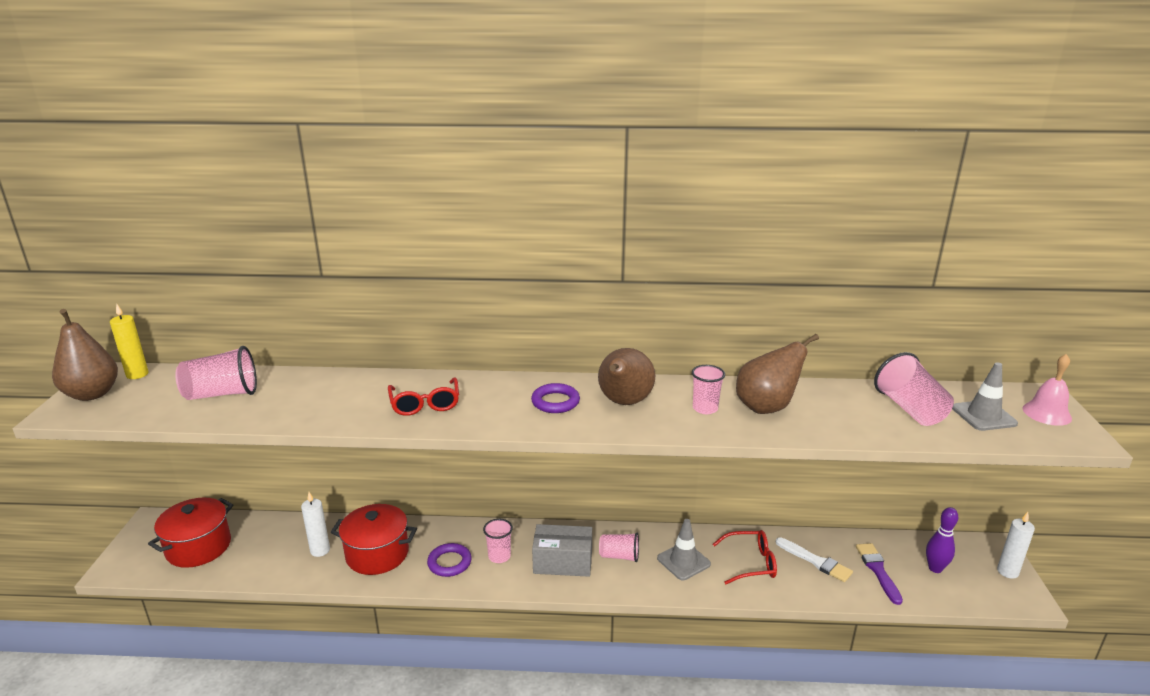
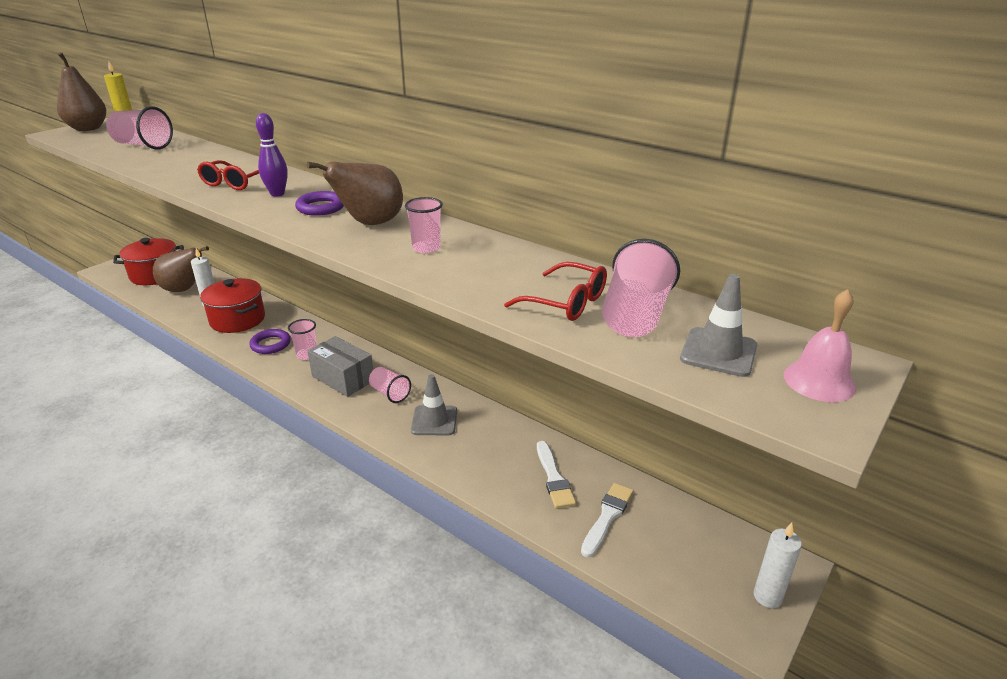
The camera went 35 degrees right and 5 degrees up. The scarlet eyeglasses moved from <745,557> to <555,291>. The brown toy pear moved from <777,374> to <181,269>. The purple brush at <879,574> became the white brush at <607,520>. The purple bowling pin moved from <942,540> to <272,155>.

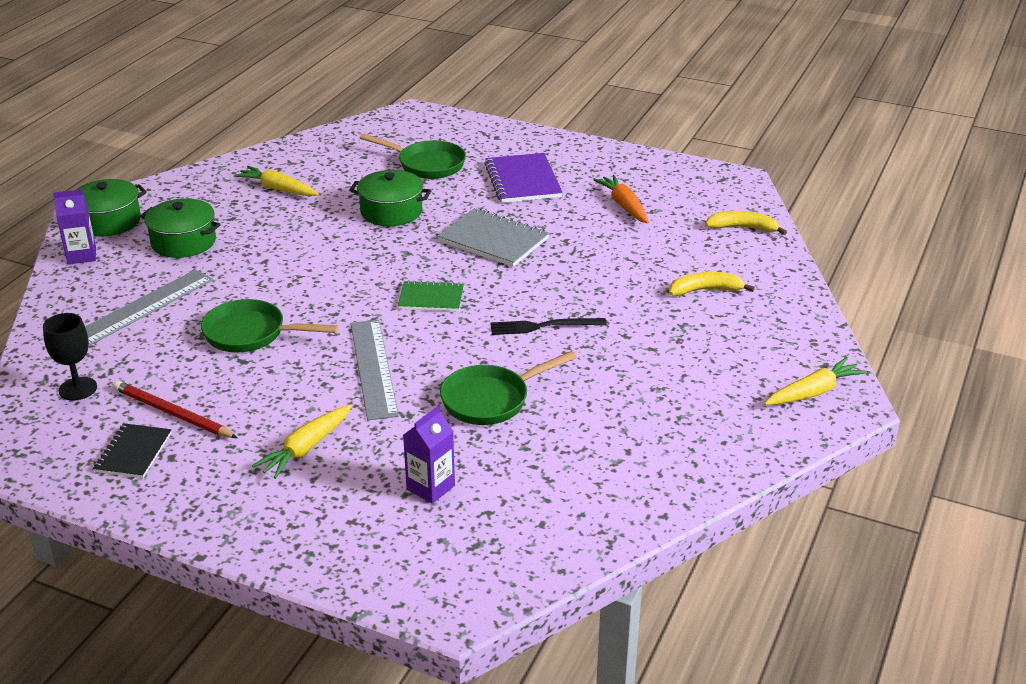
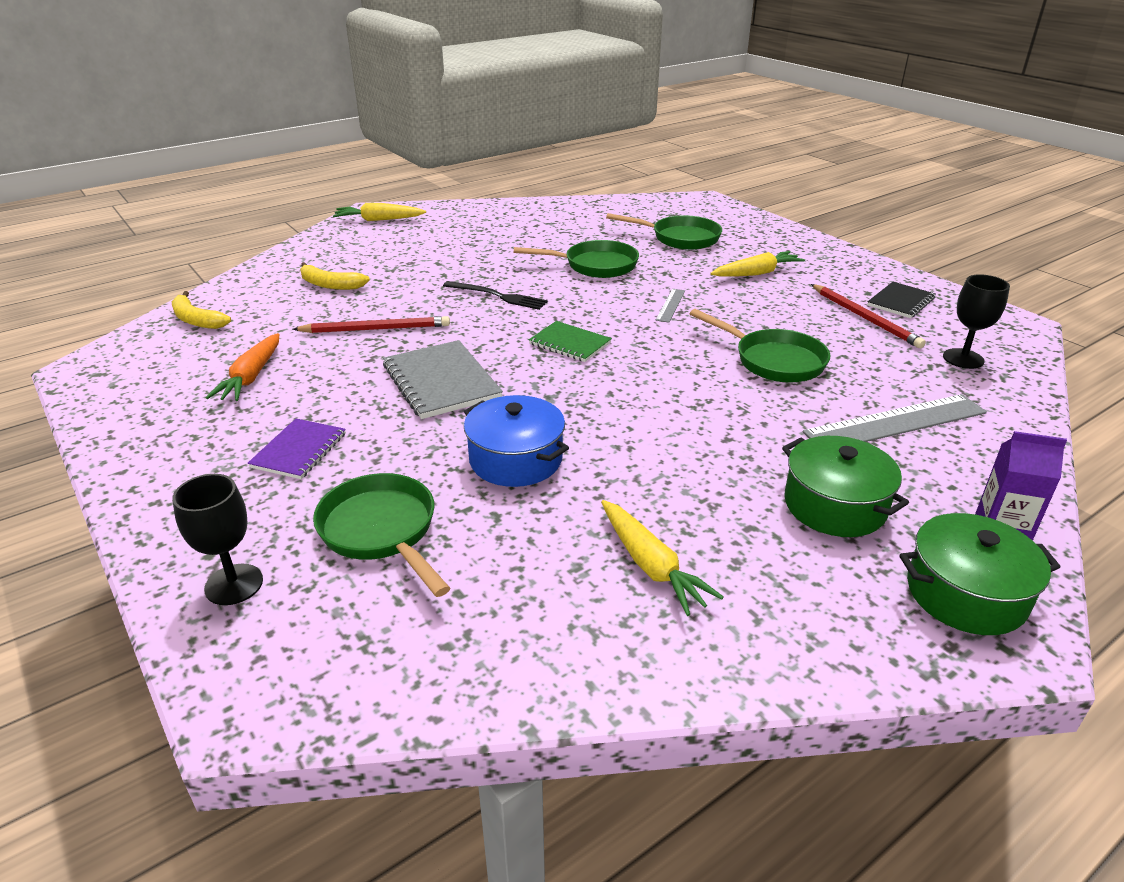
The camera went 150 degrees left and 0 degrees up. The emerald cooking pot at <390,198> became the cobalt cooking pot at <516,441>. The gray measuring stick at <374,370> changed to 0.48 times the size. The purple juice carton at <429,455> was replaced by the emerald skillet at <664,231>. The purple exercise book at <523,178> changed to 0.63 times the size. The black chalice at <217,539> appeared. The scarlet lead pencil at <371,324> appeared.

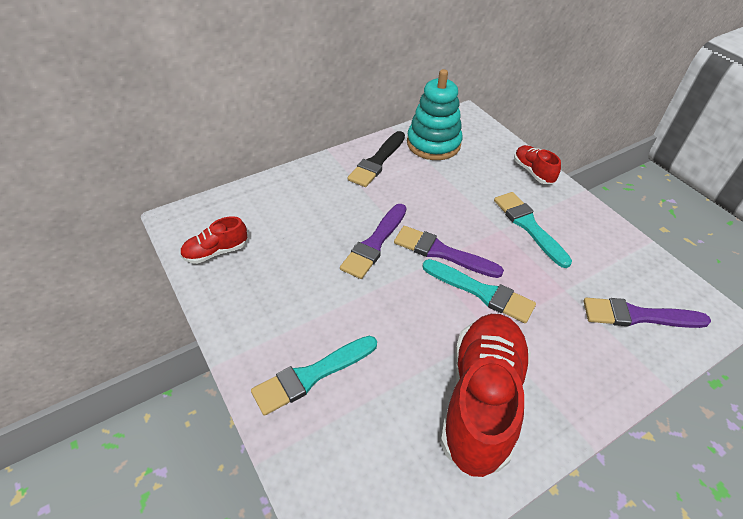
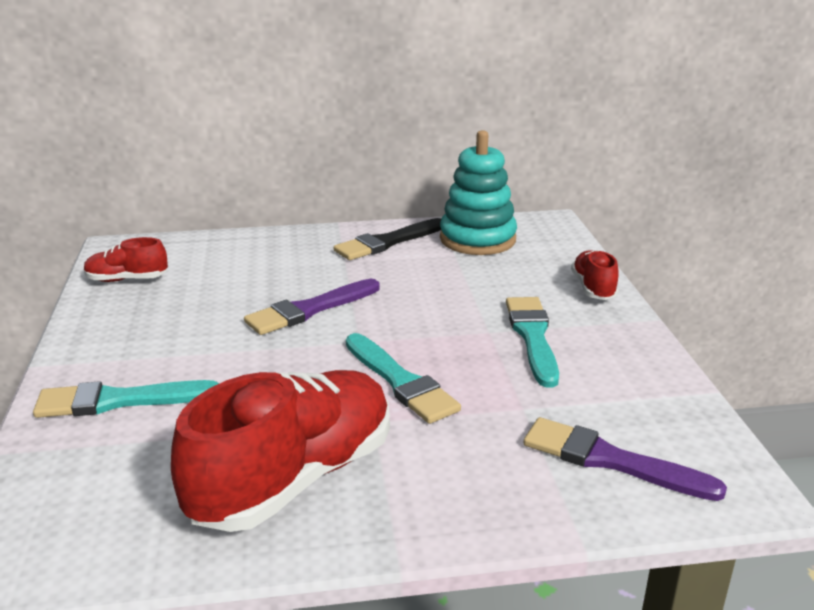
The camera went 25 degrees right and 20 degrees down. The purple brush at <449,252> disappeared.

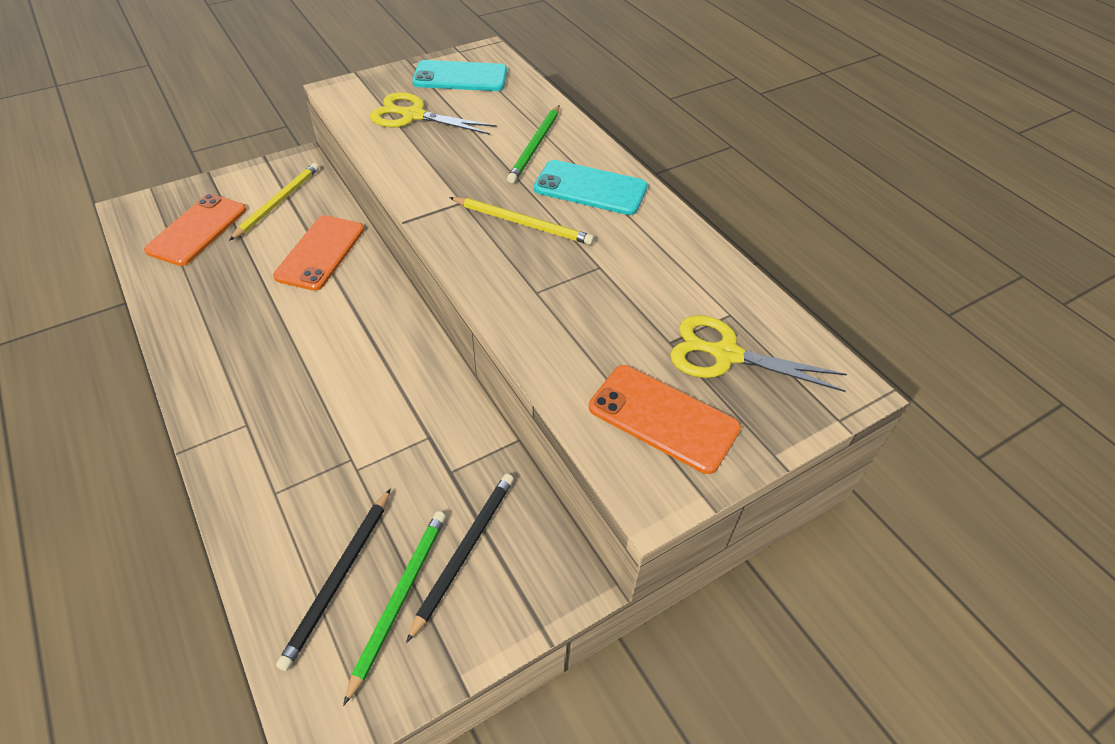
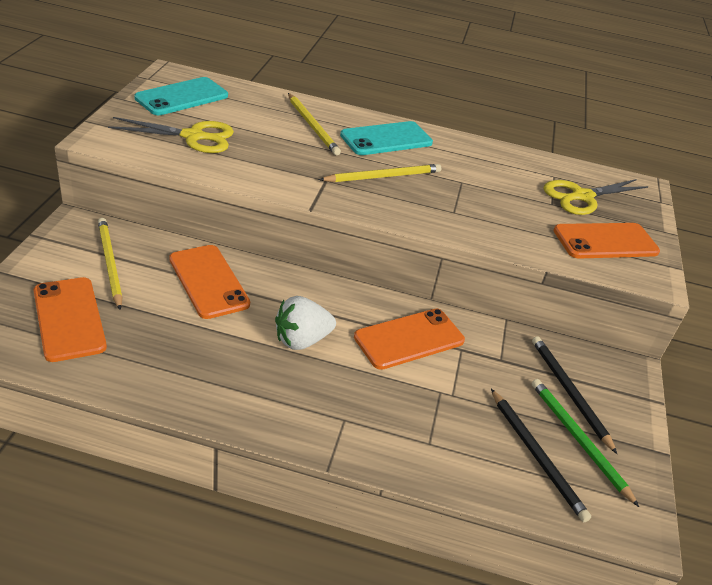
The camera went 50 degrees left and 10 degrees down. The golden pair of scissors at <433,113> turned 150 degrees counterclockwise. The emerald lead pencil at <533,144> became the golden lead pencil at <314,124>. The white strawberry at <305,323> appeared. The bright orange mobile phone at <409,339> appeared.

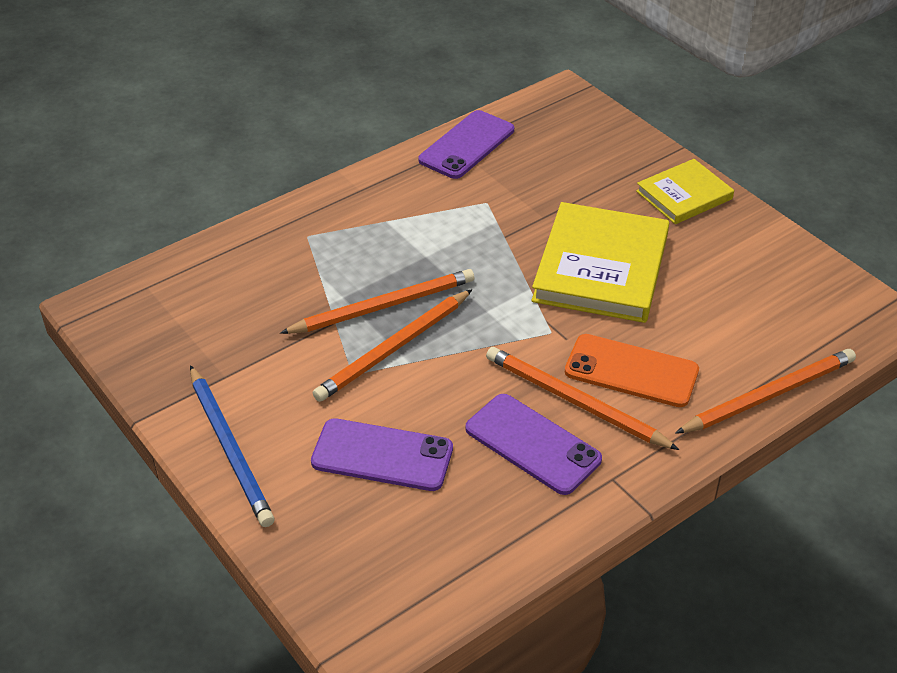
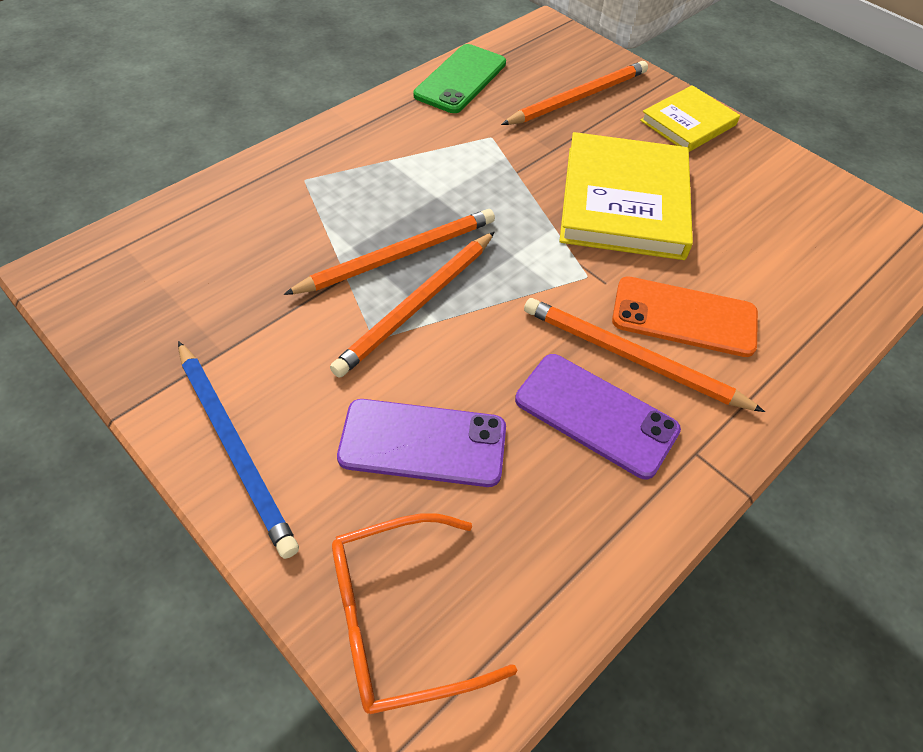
The camera went 10 degrees left and 10 degrees up. The purple mobile phone at <466,144> became the emerald mobile phone at <460,78>. The bright orange lead pencil moved from <765,391> to <574,93>. The bright orange eyeglasses at <424,613> appeared.

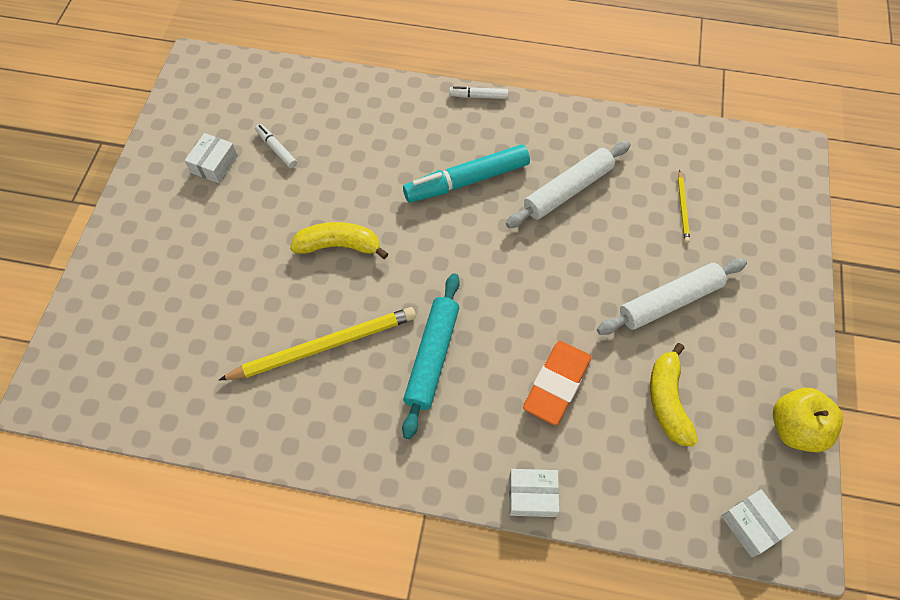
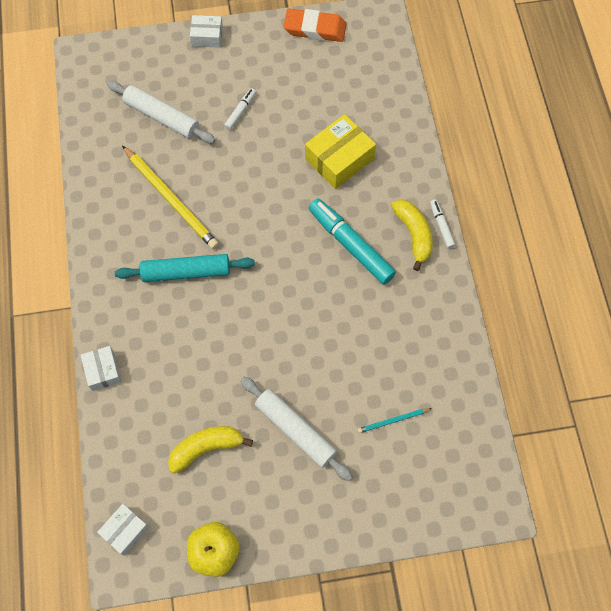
The camera went 70 degrees right and 5 degrees up. The white package moved from <211,158> to <206,31>. The white marker moved from <276,146> to <240,109>. The golden toy banana moved from <339,240> to <412,235>. The white rolling pin moved from <568,184> to <161,112>. The bright orange pencil eraser moved from <557,383> to <315,25>. The golden lead pencil at <684,206> became the turquoise lead pencil at <394,420>. The golden package at <340,151> appeared.

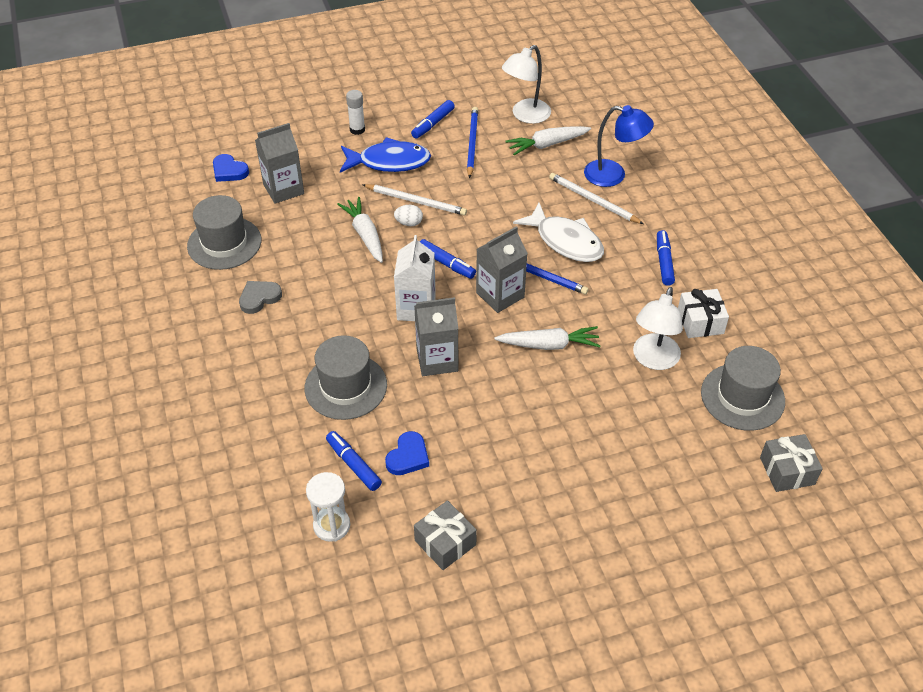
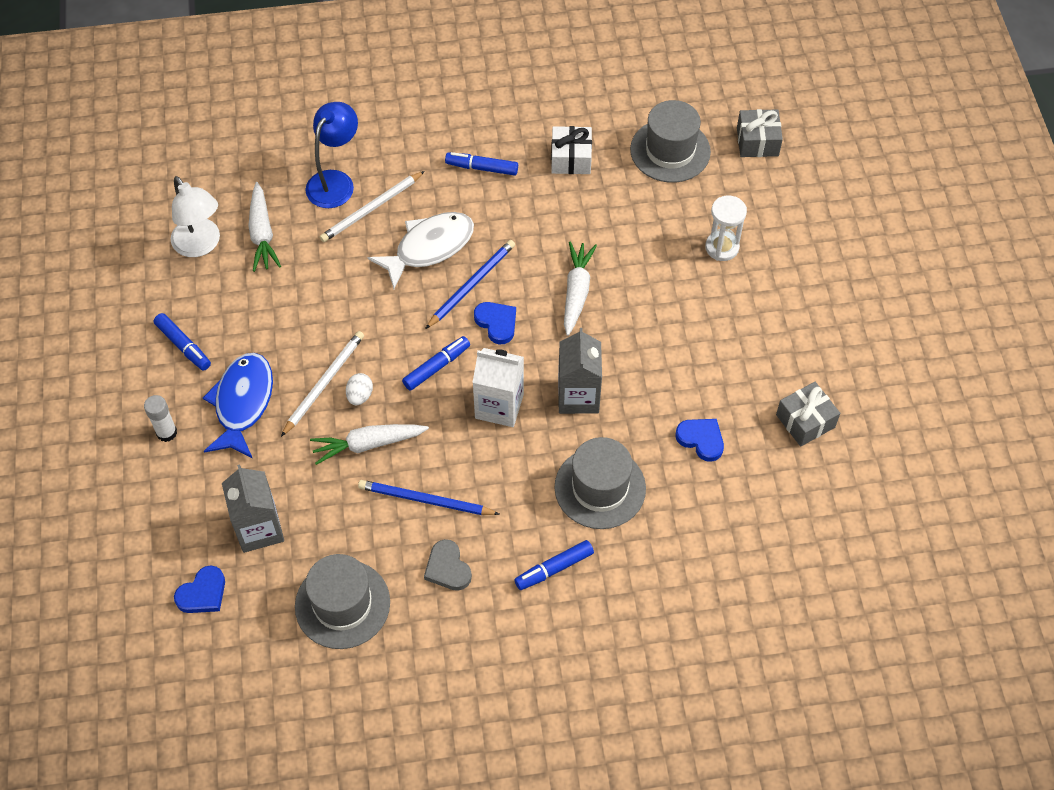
The camera went 80 degrees left and 10 degrees up. The white sandglass moved from <328,507> to <726,228>. The cobalt marker moved from <354,461> to <554,565>. The cobalt lead pencil moved from <472,142> to <429,497>. The gray juice carton at <502,269> was replaced by the cobalt love heart at <495,323>. The white reading lamp at <658,328> disappeared.

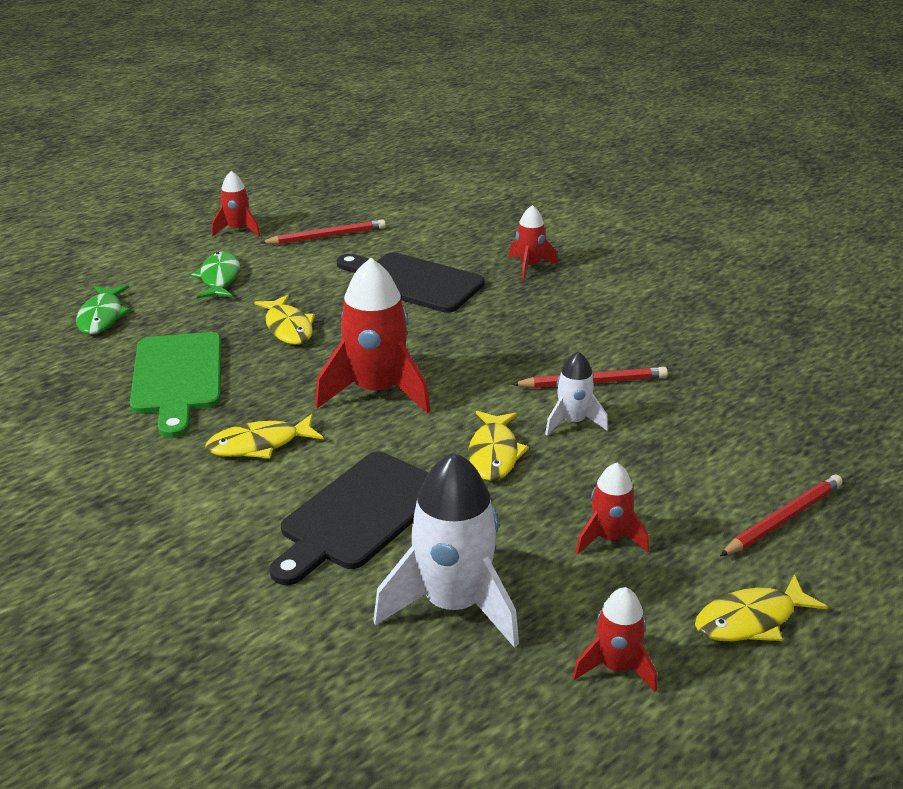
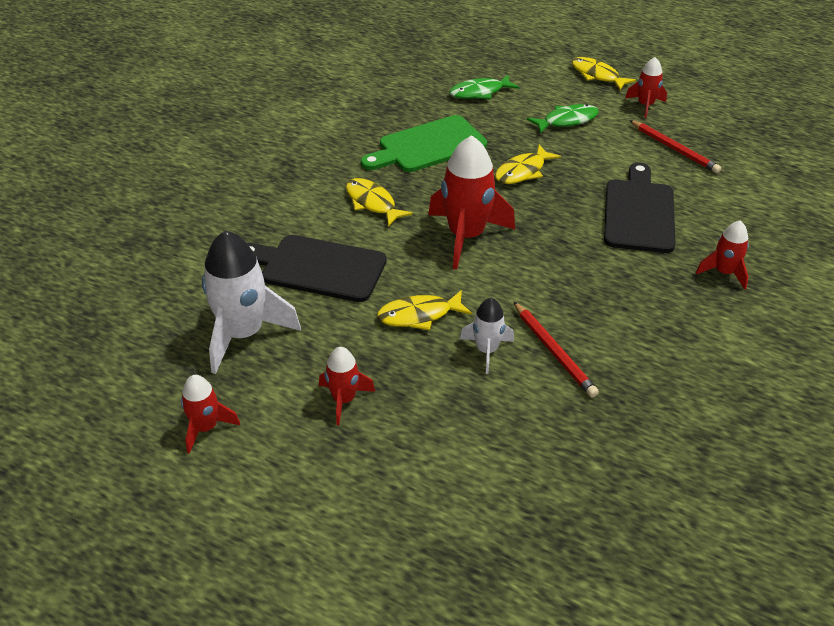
The camera went 70 degrees right and 10 degrees up. The golden toy fish moved from <761,607> to <604,73>. The scarlet lead pencil at <781,515> disappeared.

